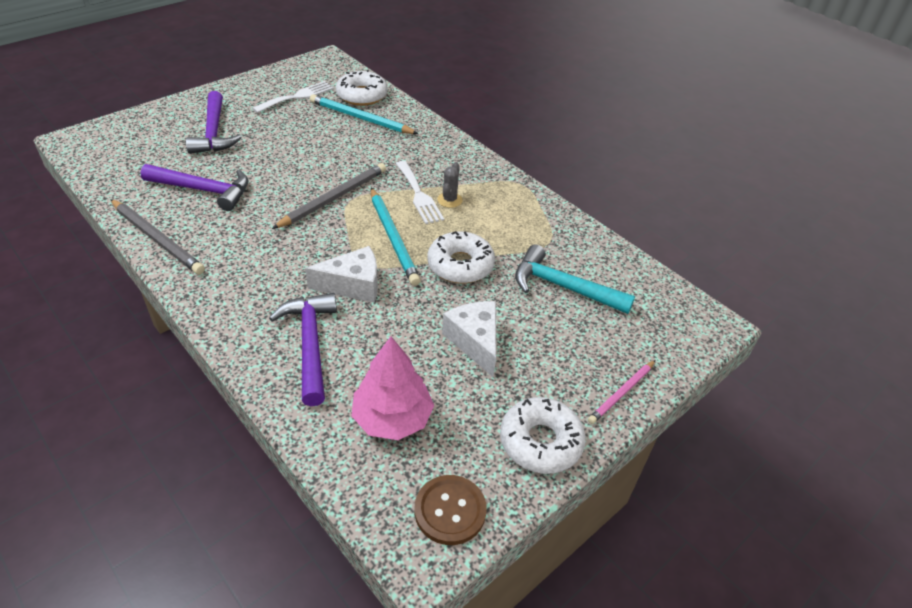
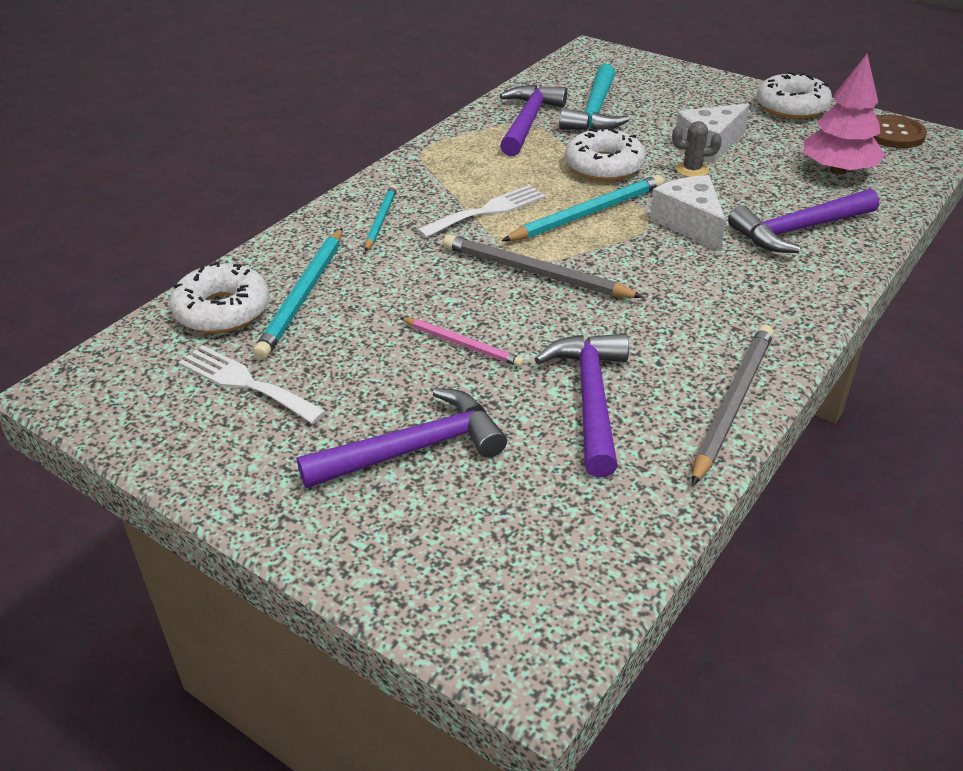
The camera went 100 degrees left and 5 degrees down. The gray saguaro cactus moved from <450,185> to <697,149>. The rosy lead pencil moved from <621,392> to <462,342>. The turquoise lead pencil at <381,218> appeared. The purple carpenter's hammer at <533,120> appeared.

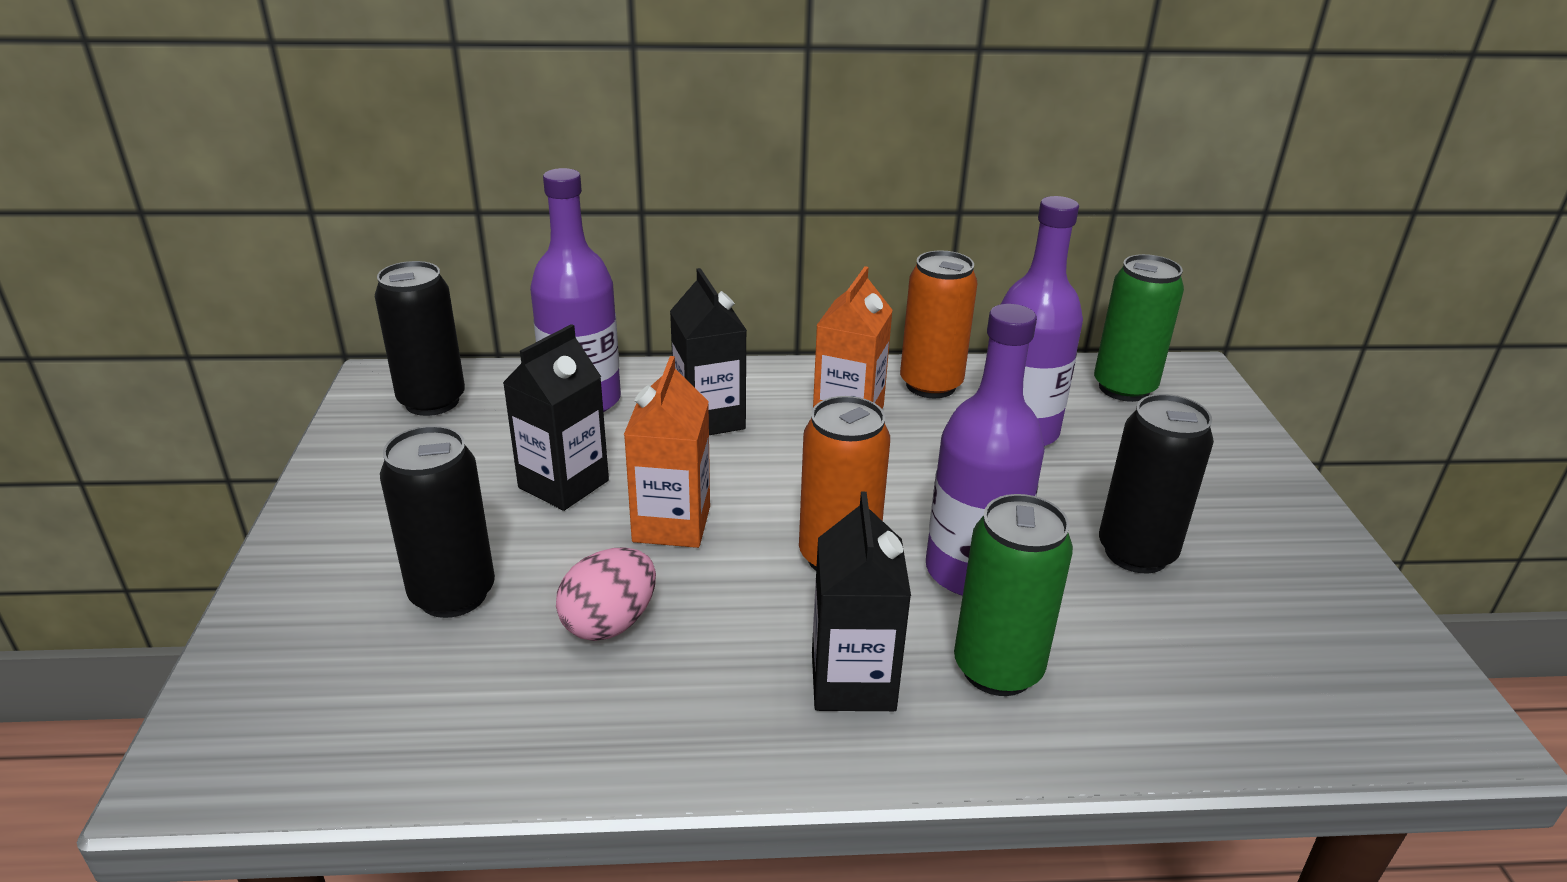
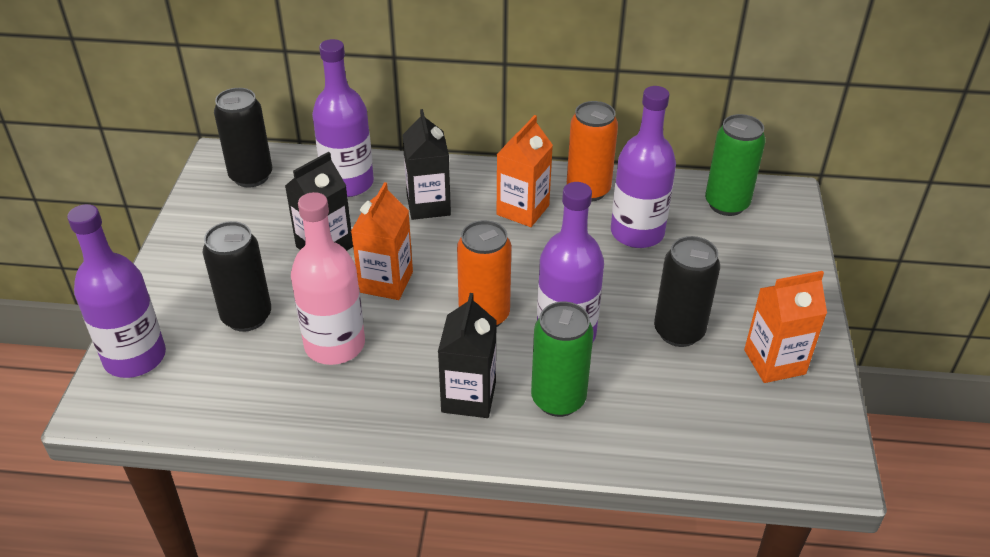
The camera went 10 degrees right and 10 degrees up. The rosy egg shape at <606,594> was replaced by the rosy bottle at <328,278>. The purple bottle at <116,291> appeared. The bright orange juice carton at <785,327> appeared.

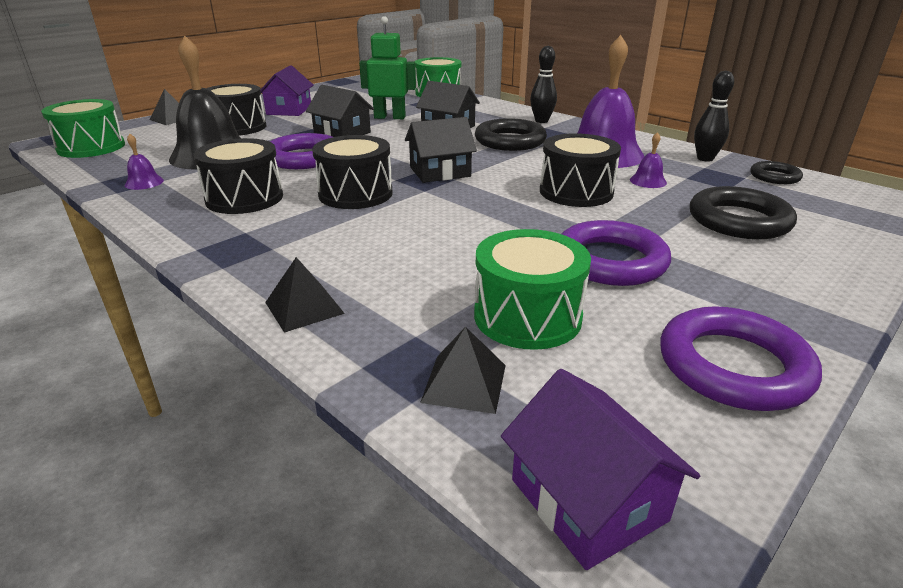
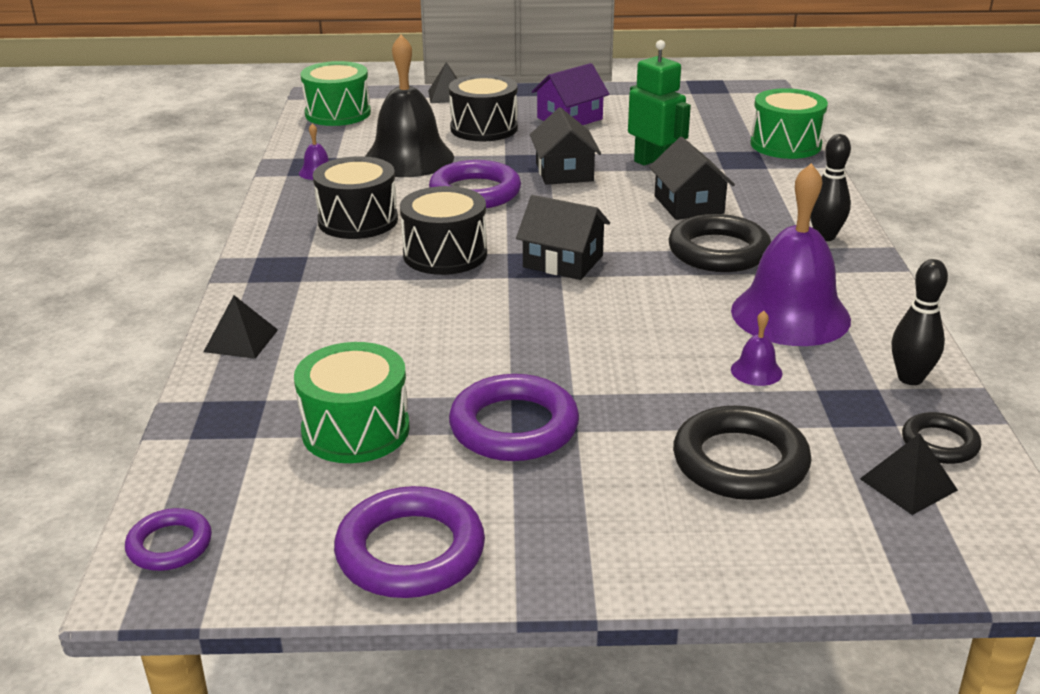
The camera went 45 degrees right and 0 degrees up. The black pyramid shape moved from <463,370> to <909,474>. The purple house at <600,469> was replaced by the purple hoop at <168,539>. The black snare drum at <580,170> disappeared.

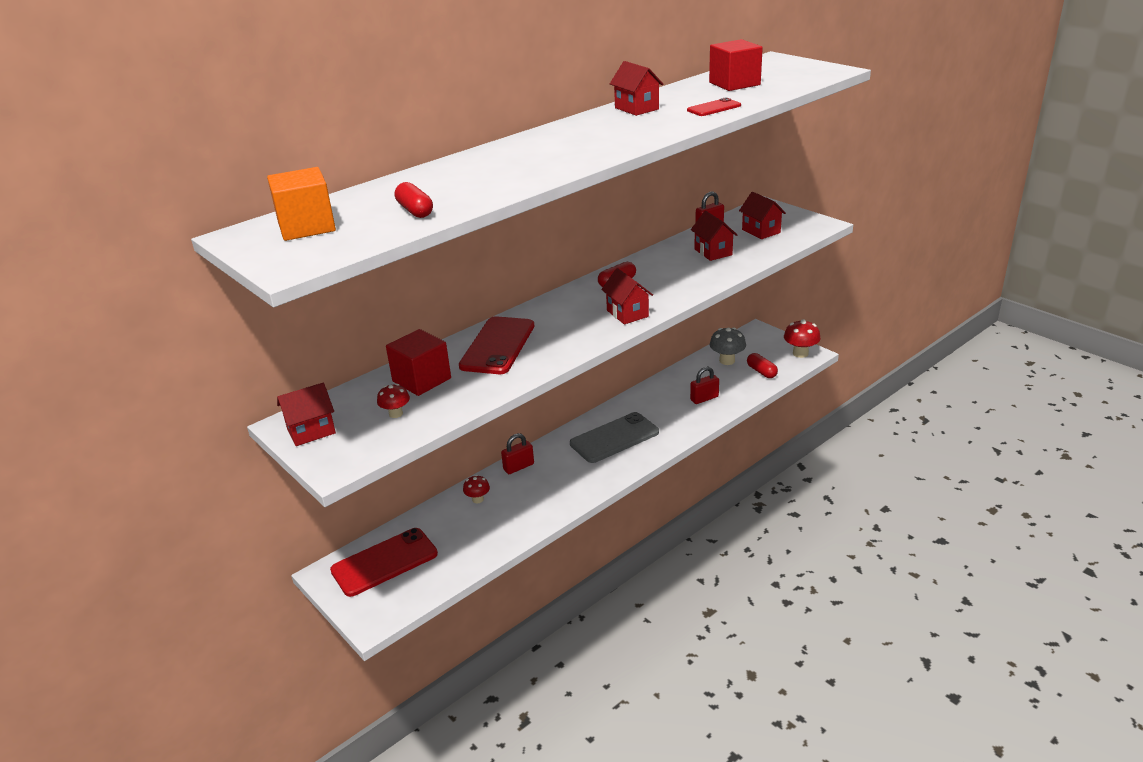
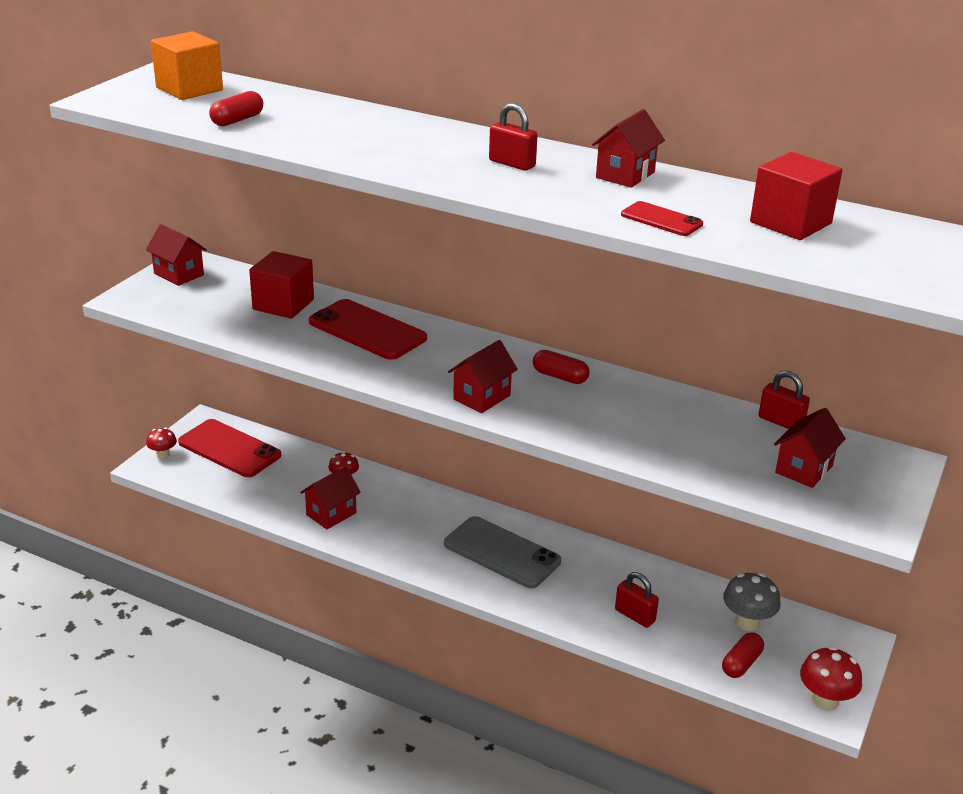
The camera went 65 degrees right and 0 degrees up. The scarlet fungus moved from <393,401> to <161,443>. The scarlet mobile phone at <496,345> turned 45 degrees clockwise. The scarlet lock moved from <517,453> to <513,137>. The scarlet house moved from <714,236> to <330,498>.

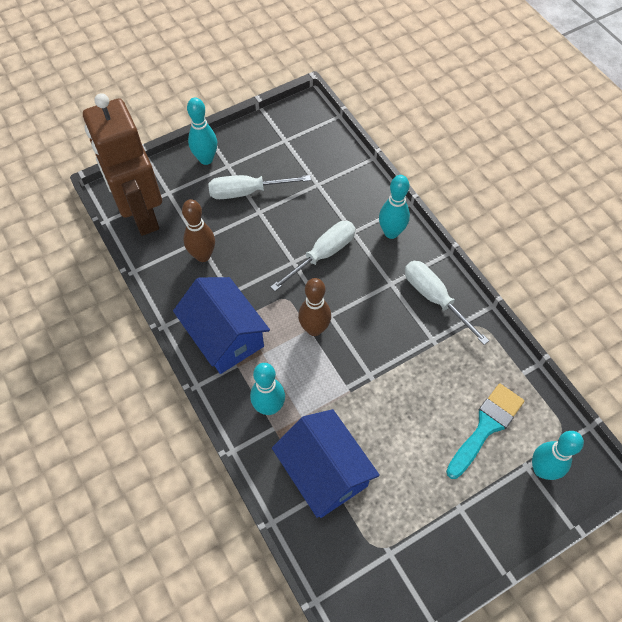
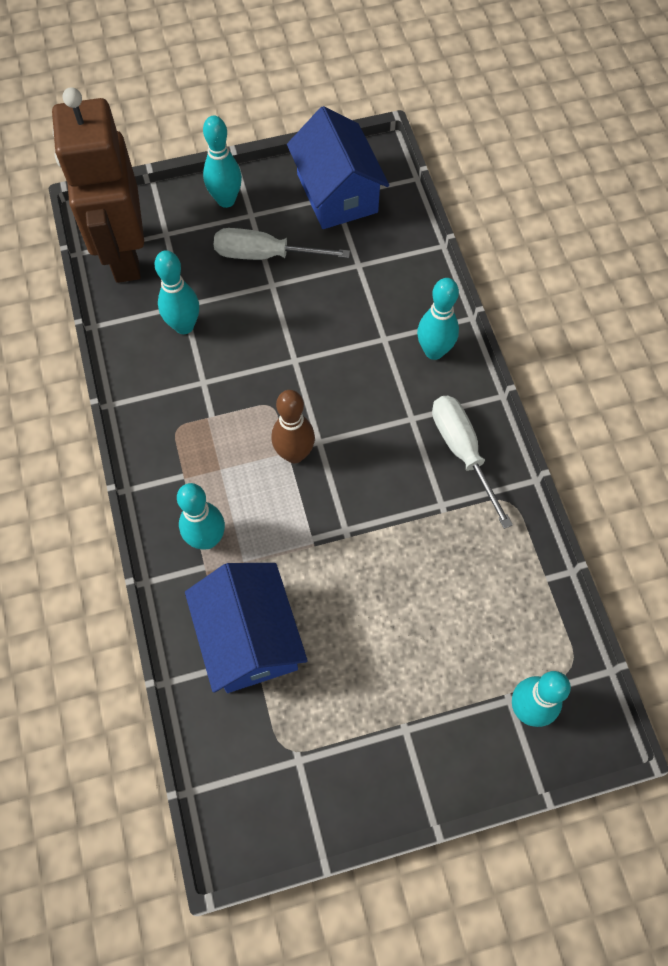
The camera went 15 degrees right and 5 degrees up. The cobalt house moved from <221,325> to <338,167>. The brown bowling pin at <198,230> became the turquoise bowling pin at <177,292>. The white screwdriver at <313,256> disappeared. The turquoise brush at <485,431> disappeared.

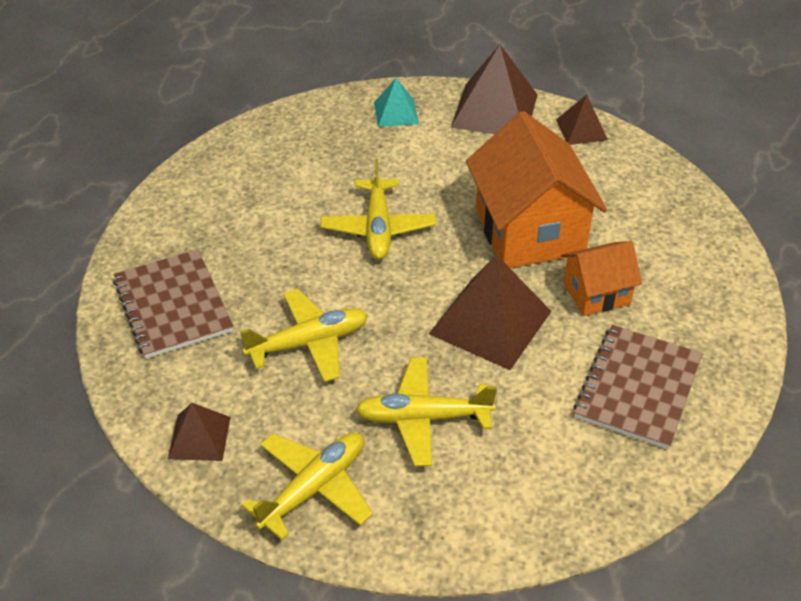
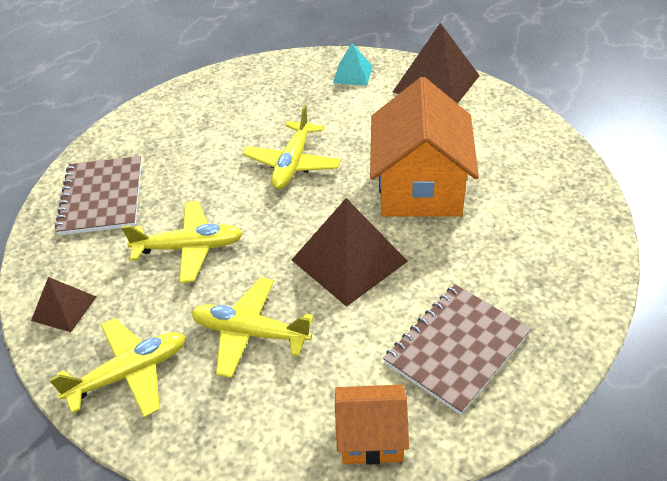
The camera went 20 degrees right and 0 degrees up. The brown pyramid shape at <582,120> disappeared. The bright orange house moved from <601,278> to <372,424>.

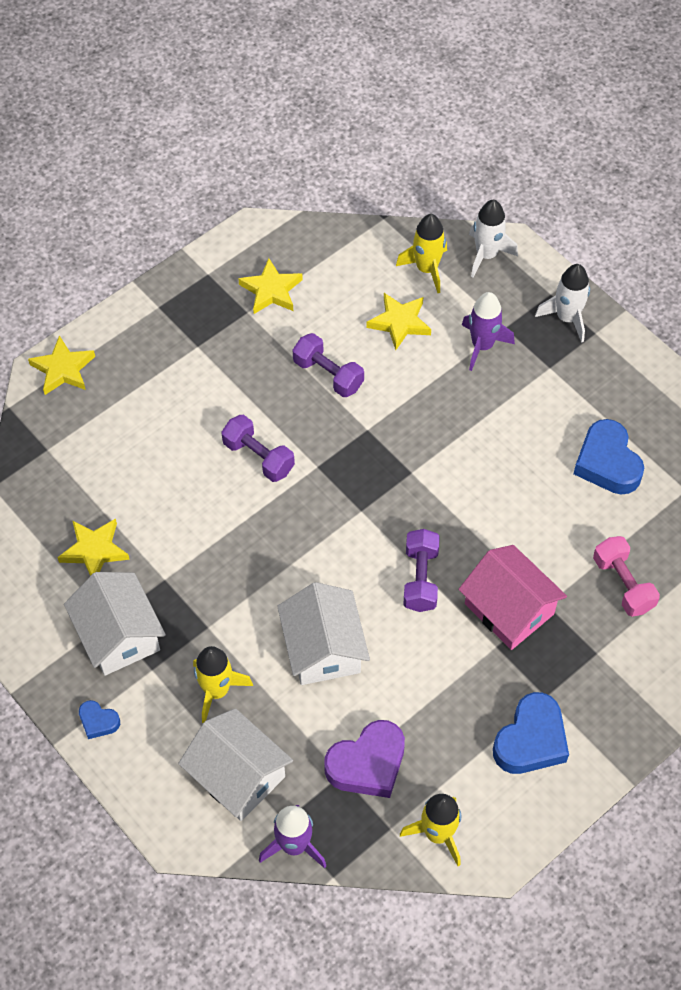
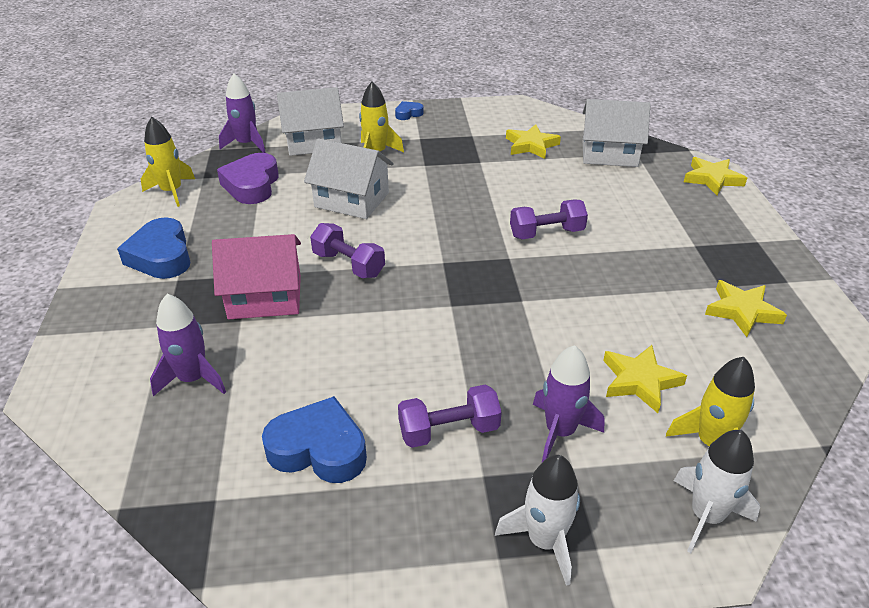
The camera went 125 degrees right and 20 degrees down. The white house moved from <115,624> to <617,133>. The purple free weight moved from <328,365> to <450,416>. The rosy free weight at <626,576> was replaced by the purple toy rocket at <188,345>.

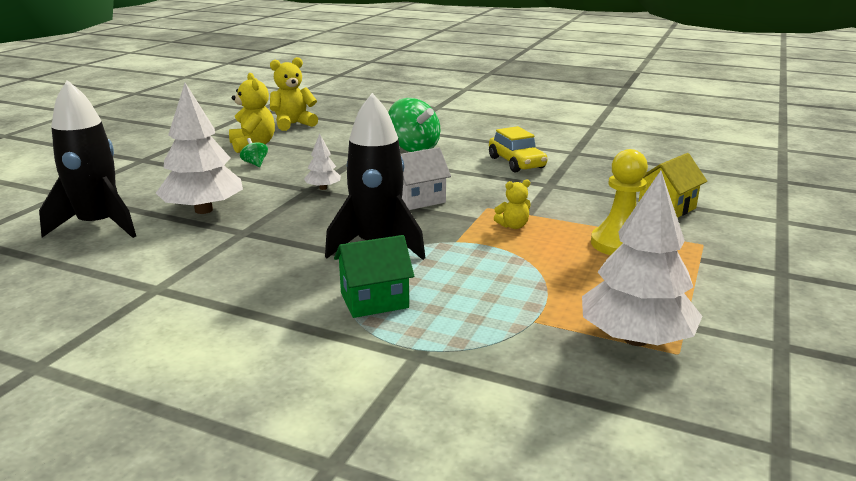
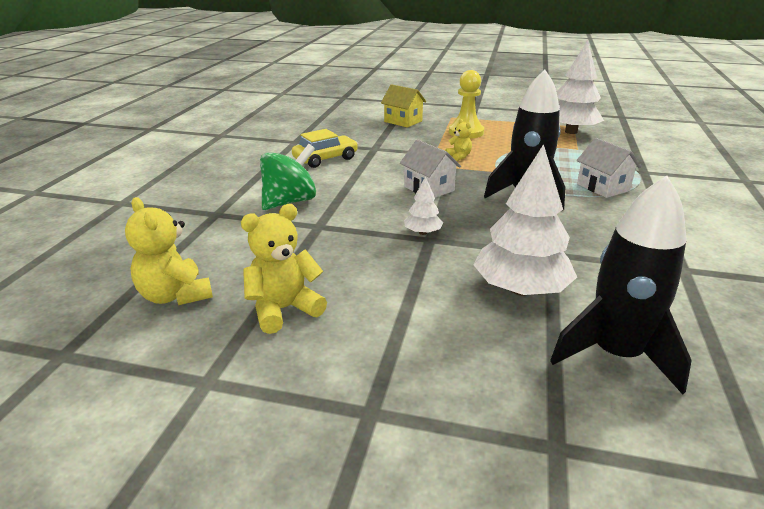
The camera went 100 degrees left and 5 degrees up. The emerald toy top at <254,152> disappeared. The emerald house at <374,276> became the white house at <609,168>.

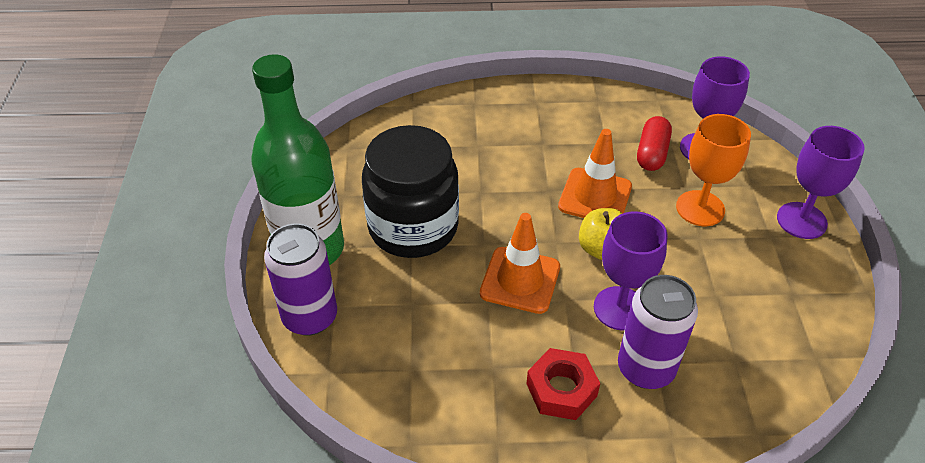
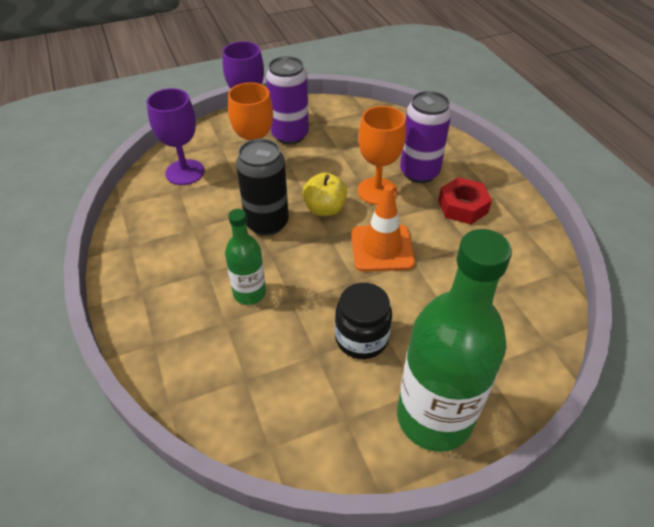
The camera went 110 degrees left and 0 degrees up. The purple can moved from <300,279> to <287,100>. The black preserve jar at <410,191> changed to 0.58 times the size. The bright orange safety cone at <595,173> was replaced by the black can at <262,187>. The purple chalice at <631,271> became the bright orange chalice at <381,155>. The scarlet pill shape at <654,143> disappeared. The emerald bottle at <245,257> appeared.

